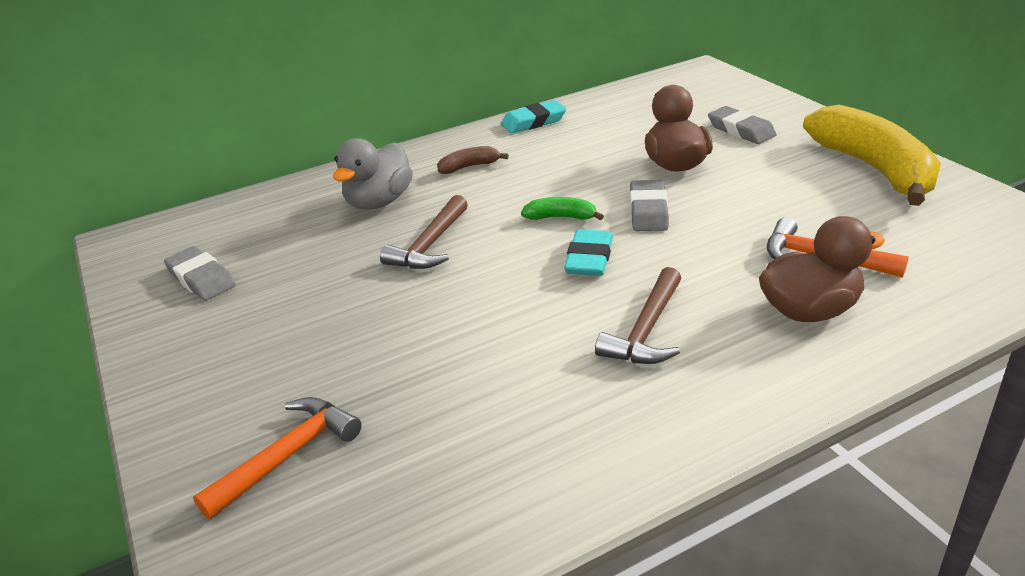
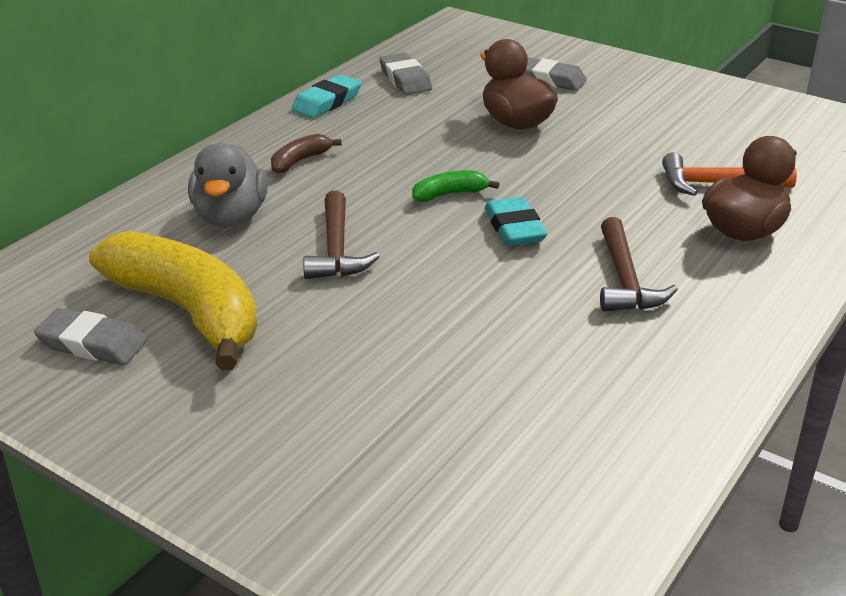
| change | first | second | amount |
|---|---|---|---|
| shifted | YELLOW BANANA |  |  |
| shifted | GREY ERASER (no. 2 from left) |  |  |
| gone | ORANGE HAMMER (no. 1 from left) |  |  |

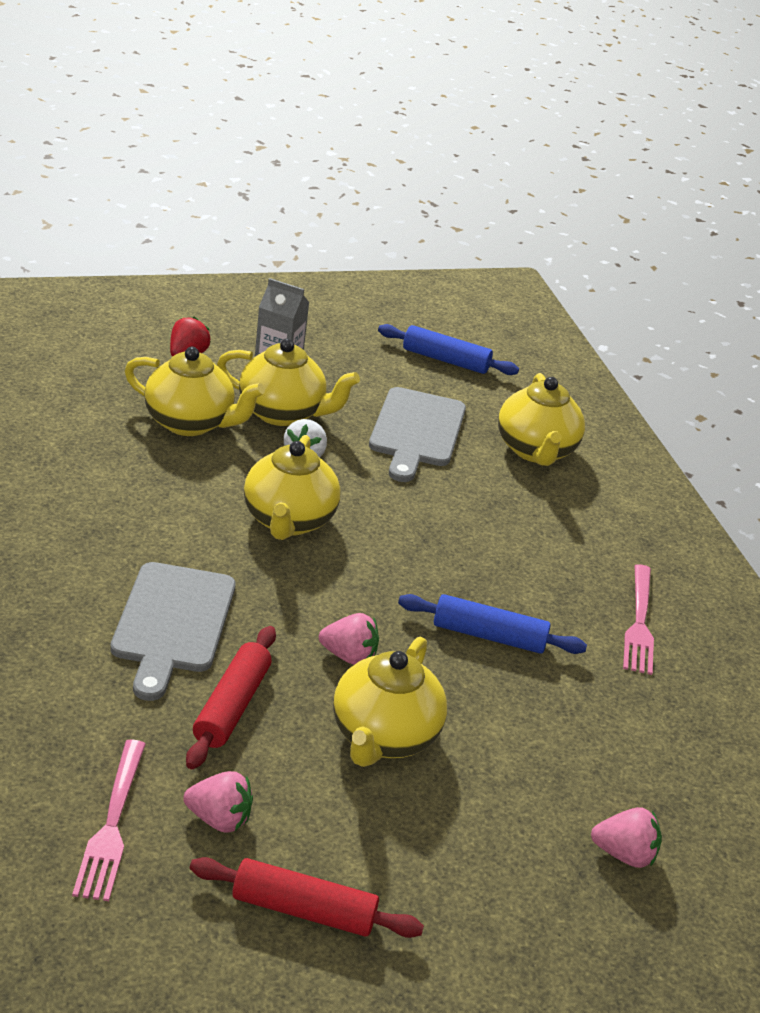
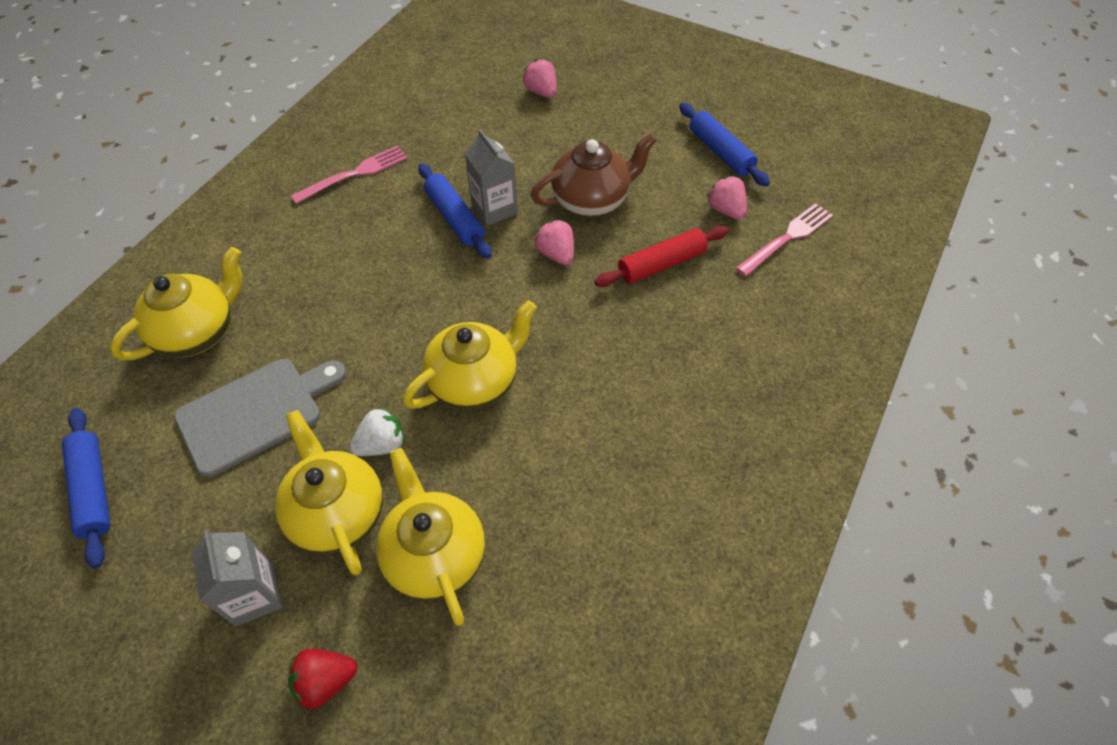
| change | first | second | amount |
|---|---|---|---|
| gone | GREY CUTTING BOARD (no. 1 from left) |  |  |
| repainted | YELLOW TEAPOT (no. 4 from left) | BROWN TEAPOT |  |
| repainted | RED ROLLING PIN (no. 2 from left) | BLUE ROLLING PIN (no. 3 from left) |  |
| new |  | GREY CARTON (no. 2 from left) |  |

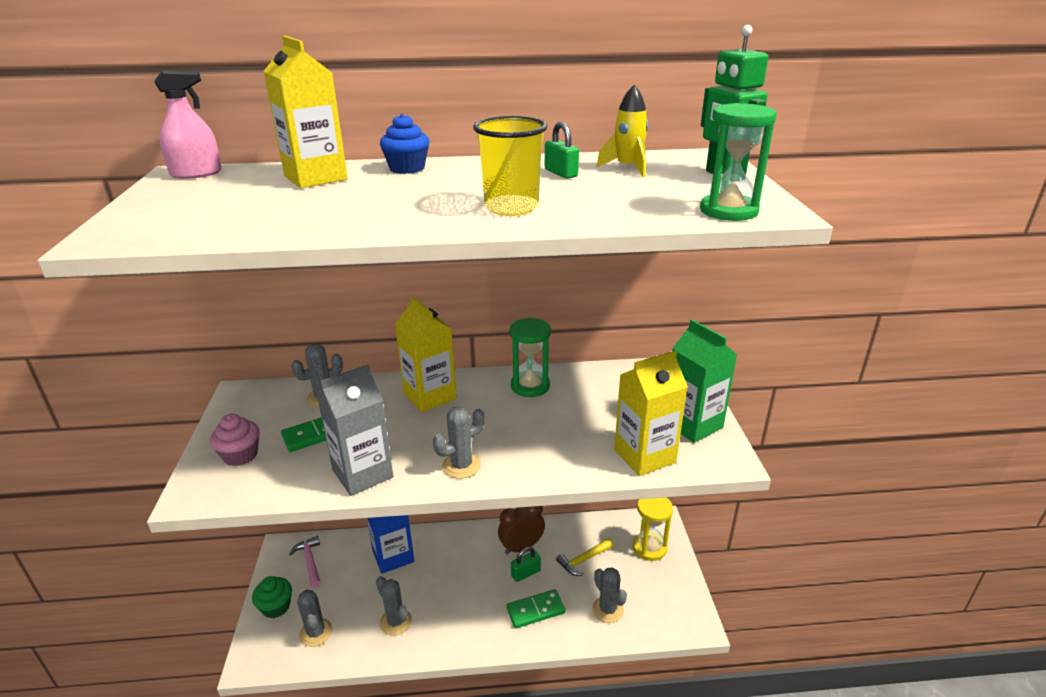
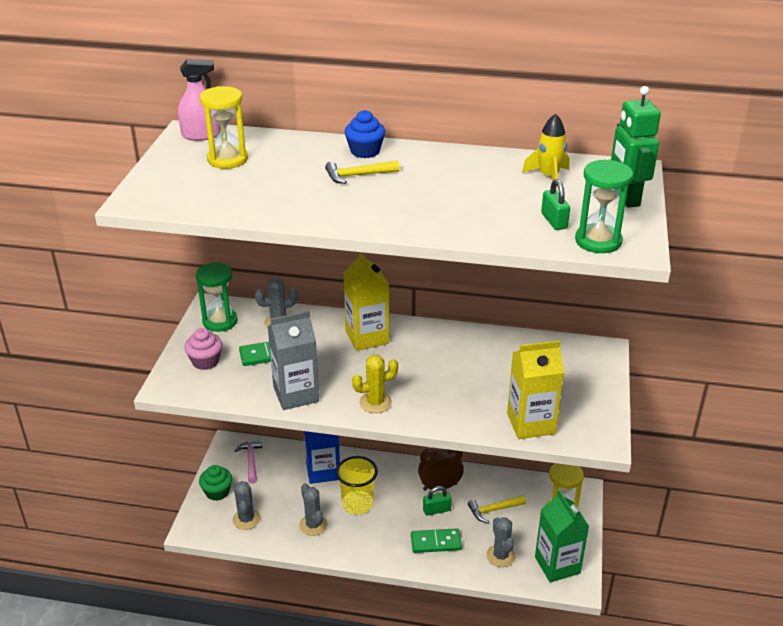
| change | first | second | amount |
|---|---|---|---|
| gone | YELLOW CARTON (no. 1 from left) |  |  |
| shifted | YELLOW CUP |  |  |
| shifted | GREEN PADLOCK (no. 2 from left) |  |  |
| shifted | GREEN HOURGLASS (no. 1 from left) |  |  |
| shifted | GREEN CARTON |  |  |
| repainted | GREY CACTUS (no. 4 from left) | YELLOW CACTUS |  |
| new |  | YELLOW HOURGLASS (no. 1 from left) |  |
| new |  | YELLOW HAMMER (no. 1 from left) |  |

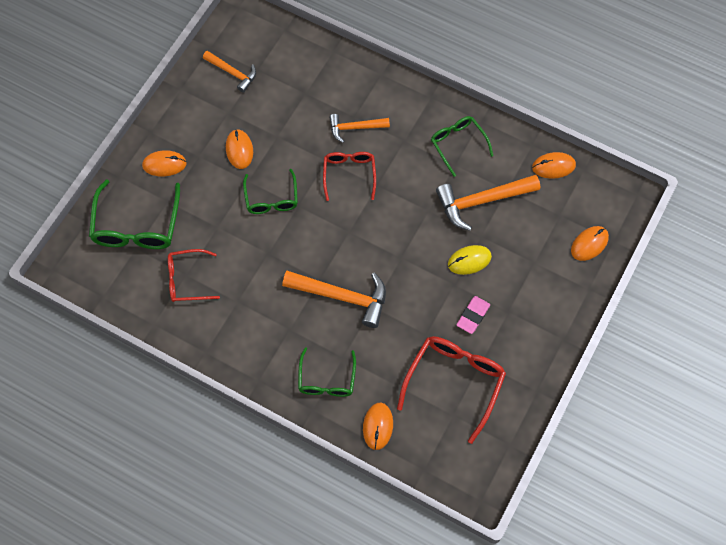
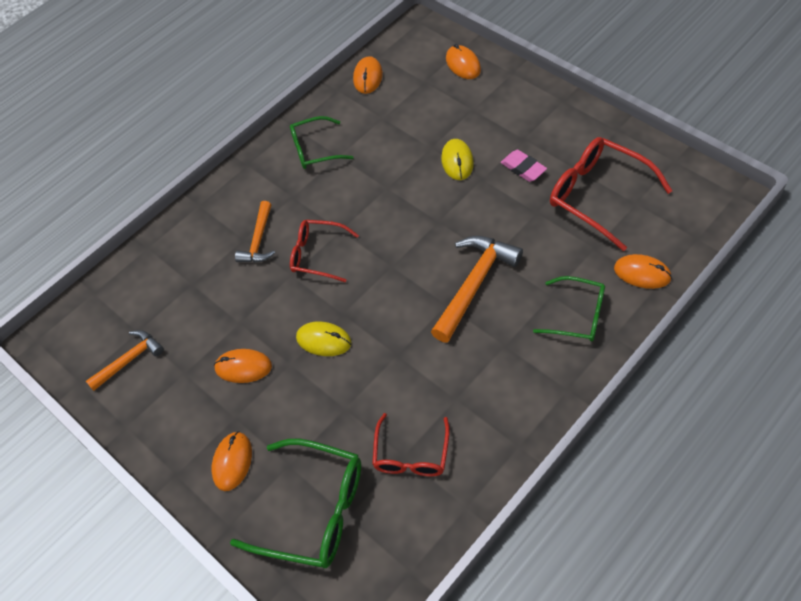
| change | first | second | amount |
|---|---|---|---|
| swapped | GREEN GLASSES (no. 2 from left) | YELLOW MOUSE (no. 1 from left) |  |
| gone | ORANGE HAMMER (no. 4 from left) |  |  |

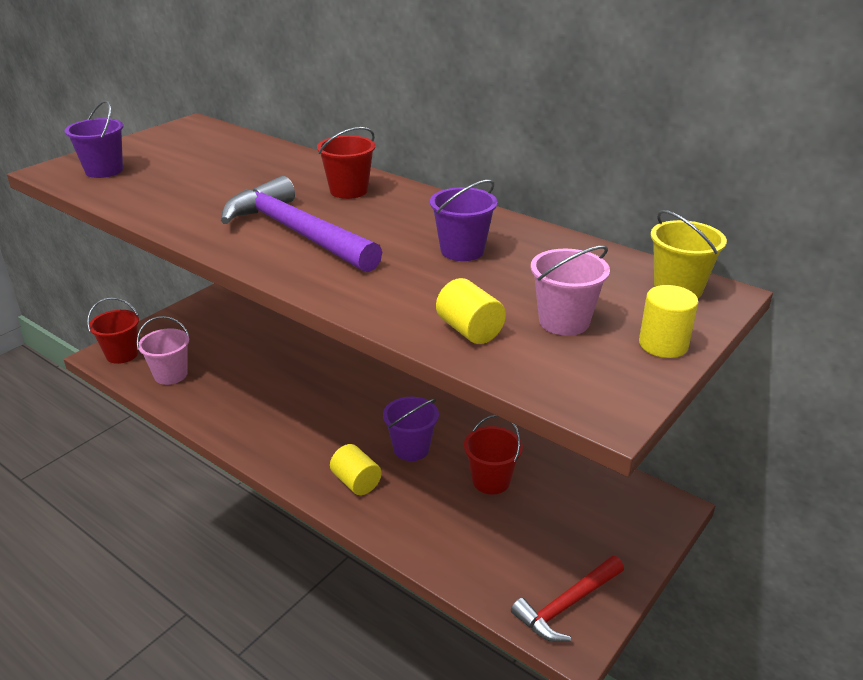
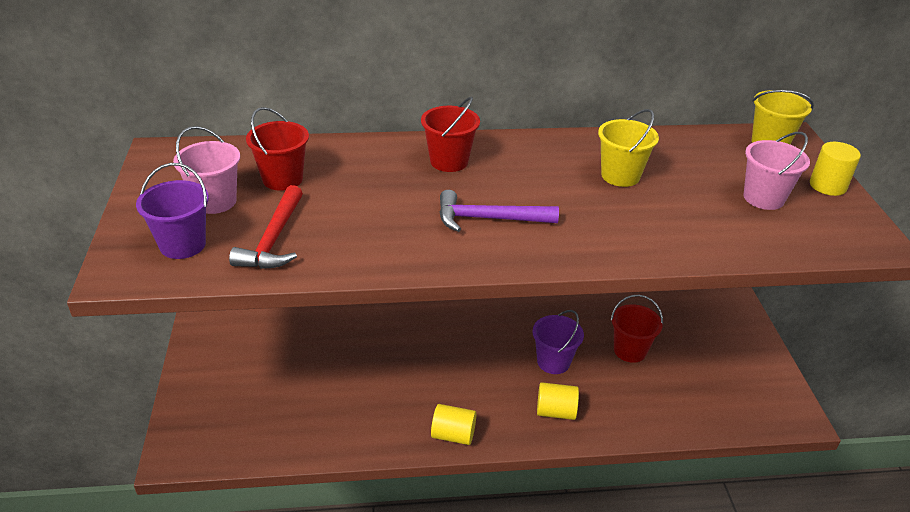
| change | first | second | amount |
|---|---|---|---|
| scaled | PURPLE HAMMER |  | x0.61 |
| repainted | PURPLE BUCKET (no. 3 from left) | YELLOW BUCKET (no. 1 from left) |  |
| shifted | YELLOW CYLINDER (no. 2 from left in the first image) | YELLOW CYLINDER (no. 1 from left) |  |
| shifted | RED BUCKET (no. 1 from left) |  |  |
| shifted | PINK BUCKET (no. 1 from left) |  |  |
| shifted | RED HAMMER |  |  |

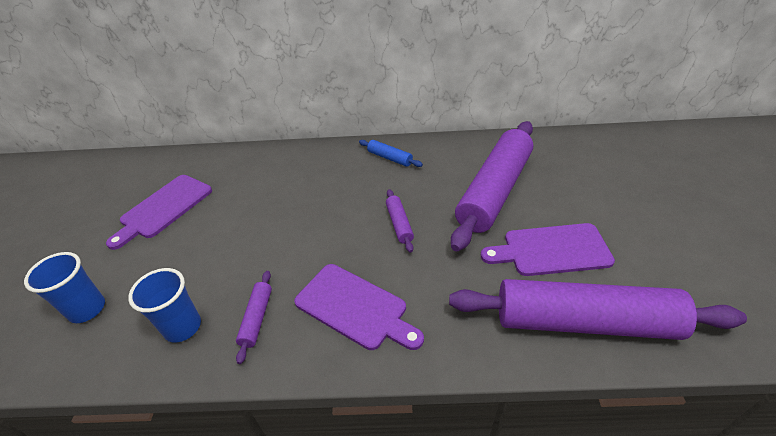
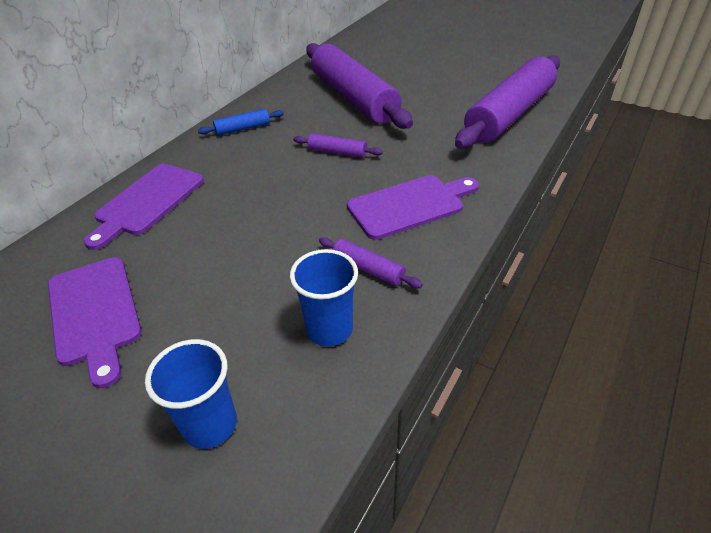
| change | first | second | amount |
|---|---|---|---|
| shifted | PURPLE CUTTING BOARD (no. 3 from left in the first image) | PURPLE CUTTING BOARD (no. 2 from left) |  |

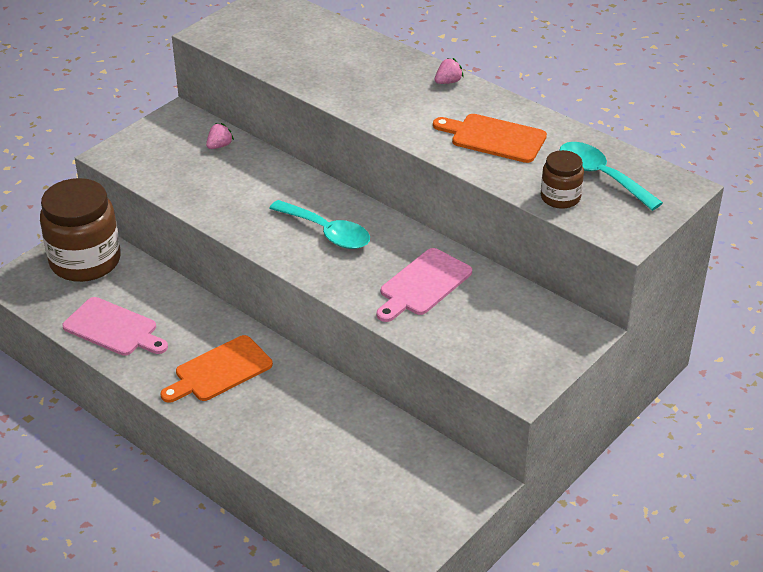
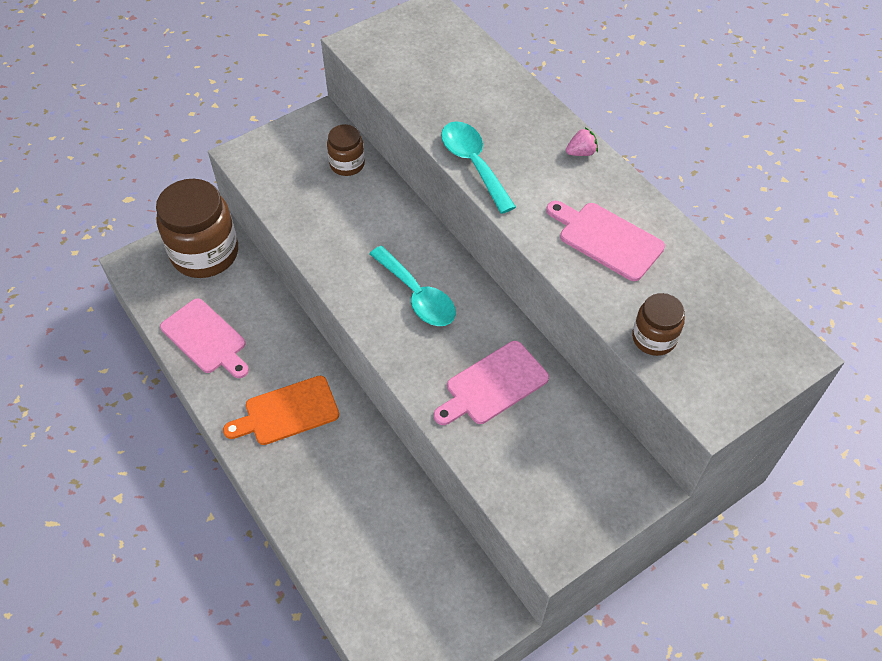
| change | first | second | amount |
|---|---|---|---|
| repainted | ORANGE CUTTING BOARD (no. 2 from left) | PINK CUTTING BOARD (no. 3 from left) |  |
| swapped | PINK STRAWBERRY (no. 1 from left) | BROWN JAR (no. 2 from left) |  |
| shifted | TURQUOISE SPOON (no. 2 from left) |  |  |

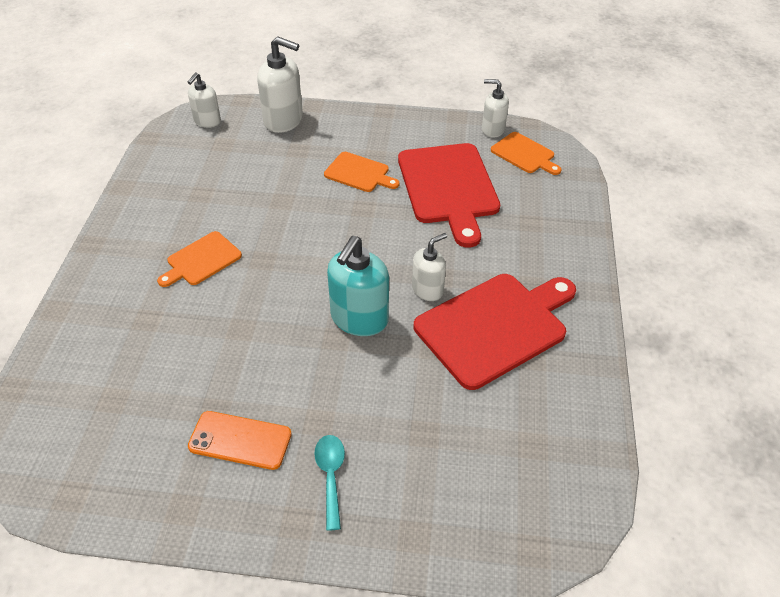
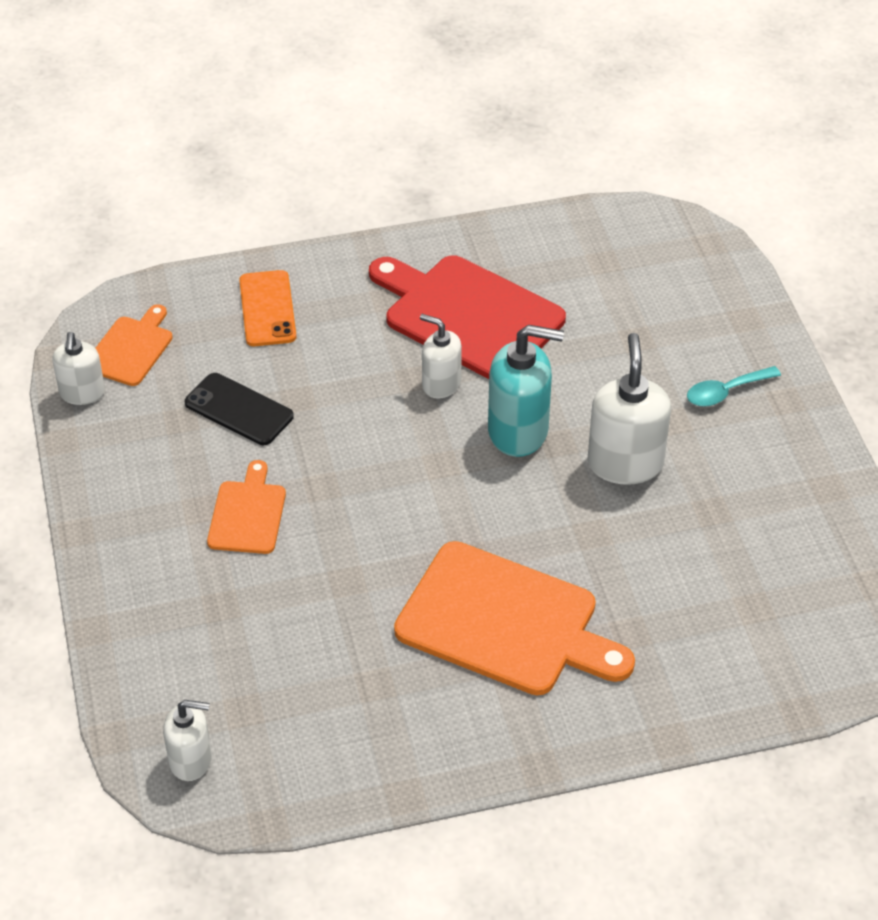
| change | first | second | amount |
|---|---|---|---|
| shifted | WHITE SOAP DISPENSER (no. 2 from left in the first image) | WHITE SOAP DISPENSER (no. 4 from left) |  |
| swapped | RED CUTTING BOARD (no. 1 from left) | BLACK PHONE |  |
| scaled | ORANGE CUTTING BOARD (no. 1 from left in the first image) | ORANGE CUTTING BOARD (no. 3 from left) | x1.92 |
| shifted | ORANGE PHONE |  |  |

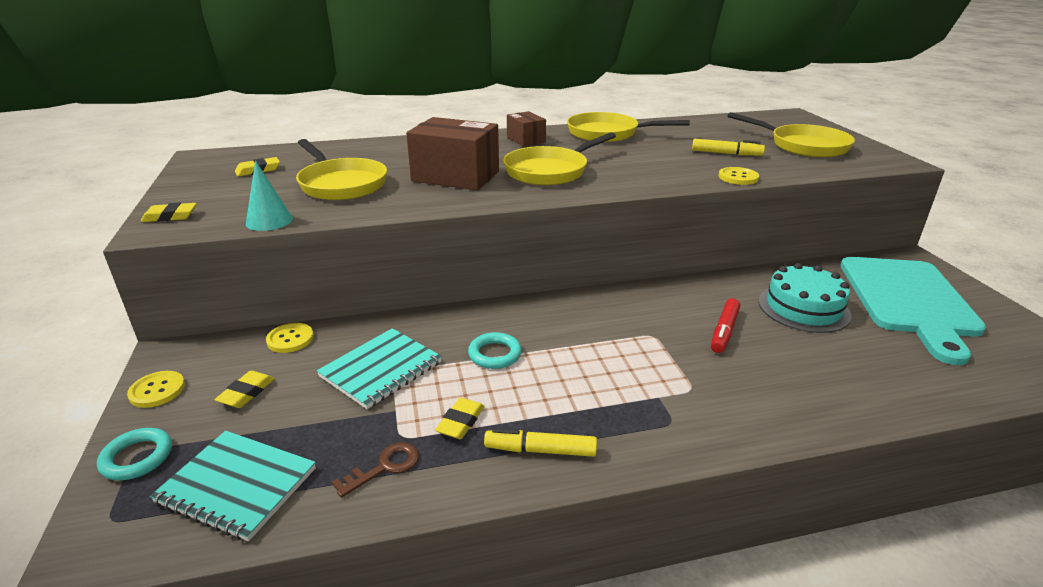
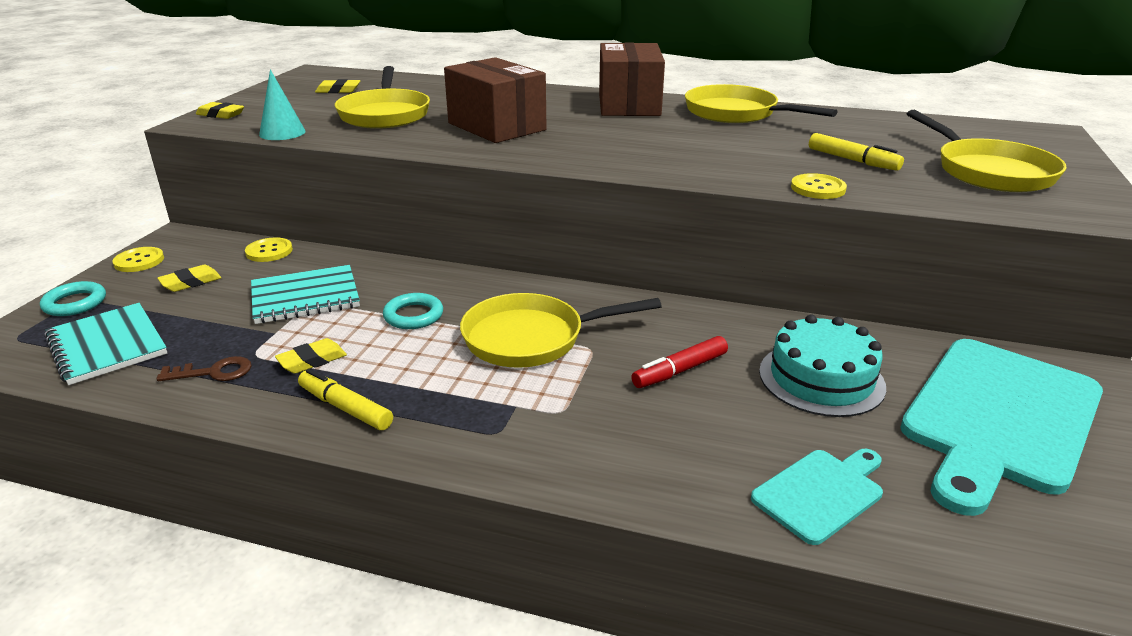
| change | first | second | amount |
|---|---|---|---|
| scaled | BROWN BOX (no. 2 from left) |  | x1.83 |
| shifted | YELLOW PAN (no. 2 from left) |  |  |
| new |  | TURQUOISE CUTTING BOARD (no. 1 from left) |  |

